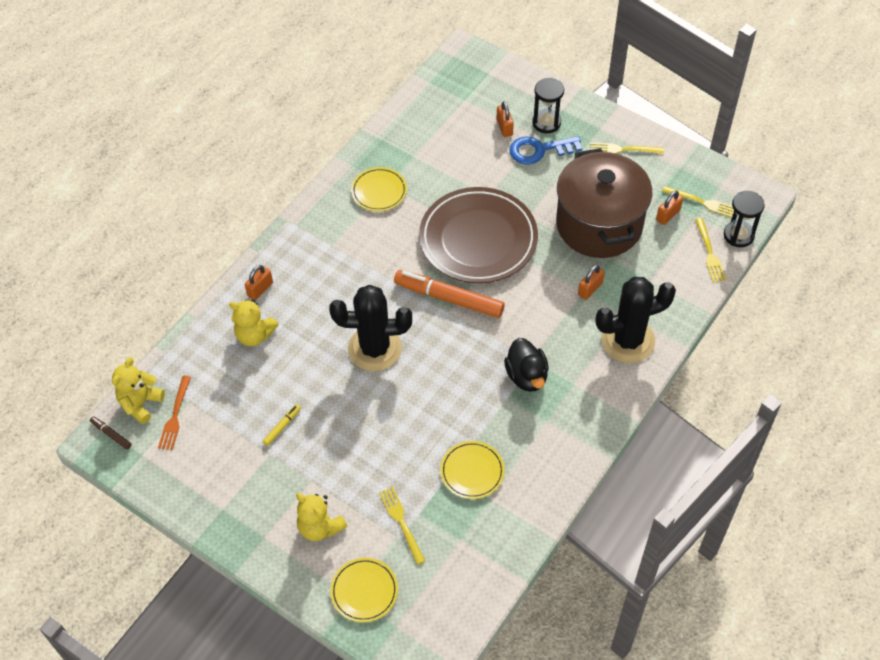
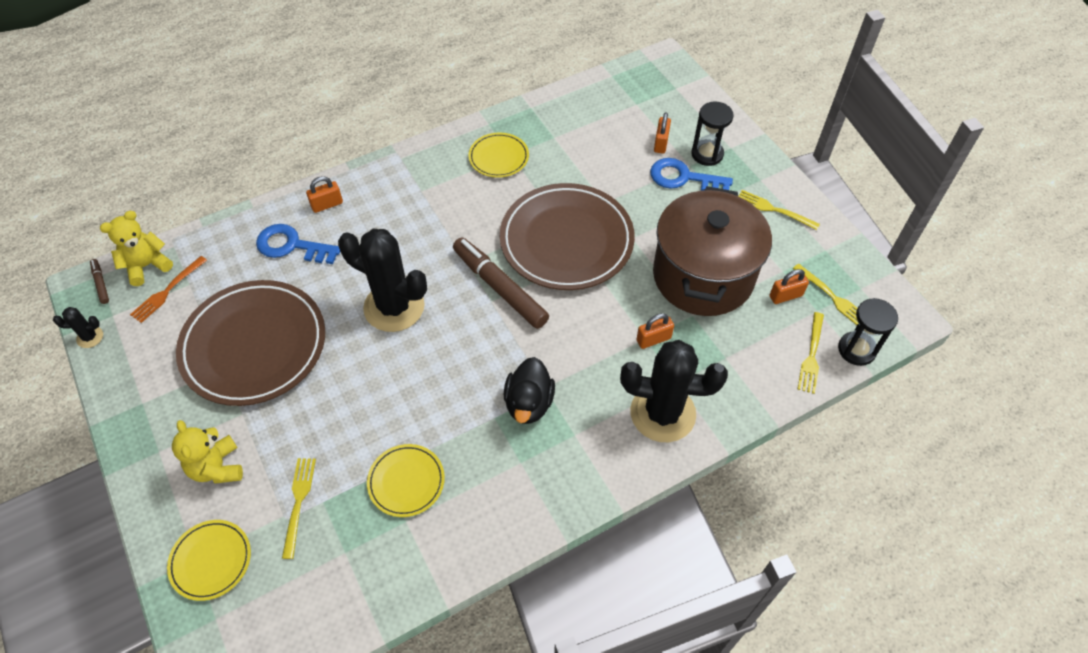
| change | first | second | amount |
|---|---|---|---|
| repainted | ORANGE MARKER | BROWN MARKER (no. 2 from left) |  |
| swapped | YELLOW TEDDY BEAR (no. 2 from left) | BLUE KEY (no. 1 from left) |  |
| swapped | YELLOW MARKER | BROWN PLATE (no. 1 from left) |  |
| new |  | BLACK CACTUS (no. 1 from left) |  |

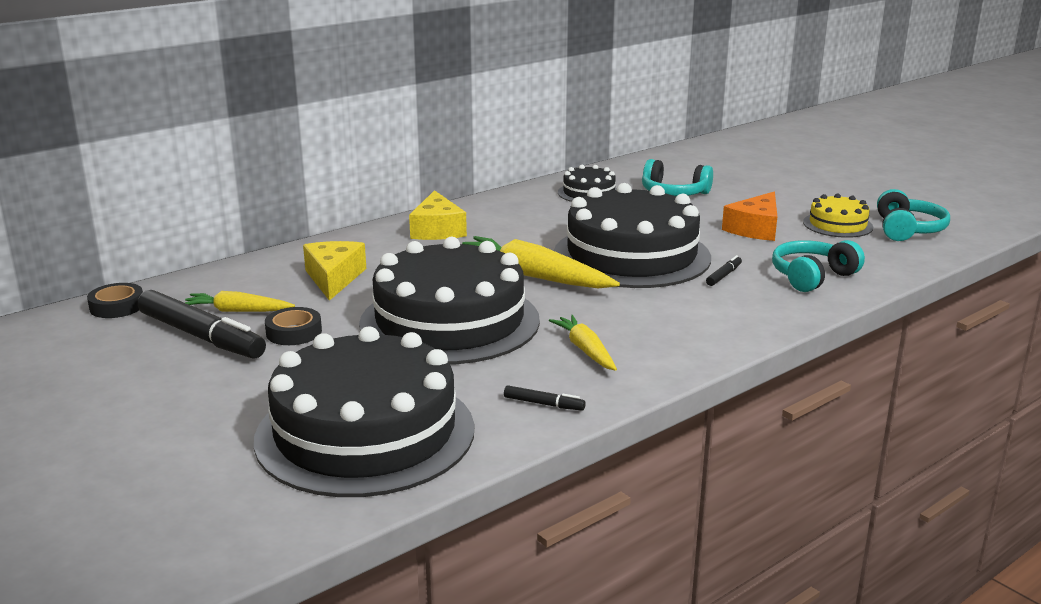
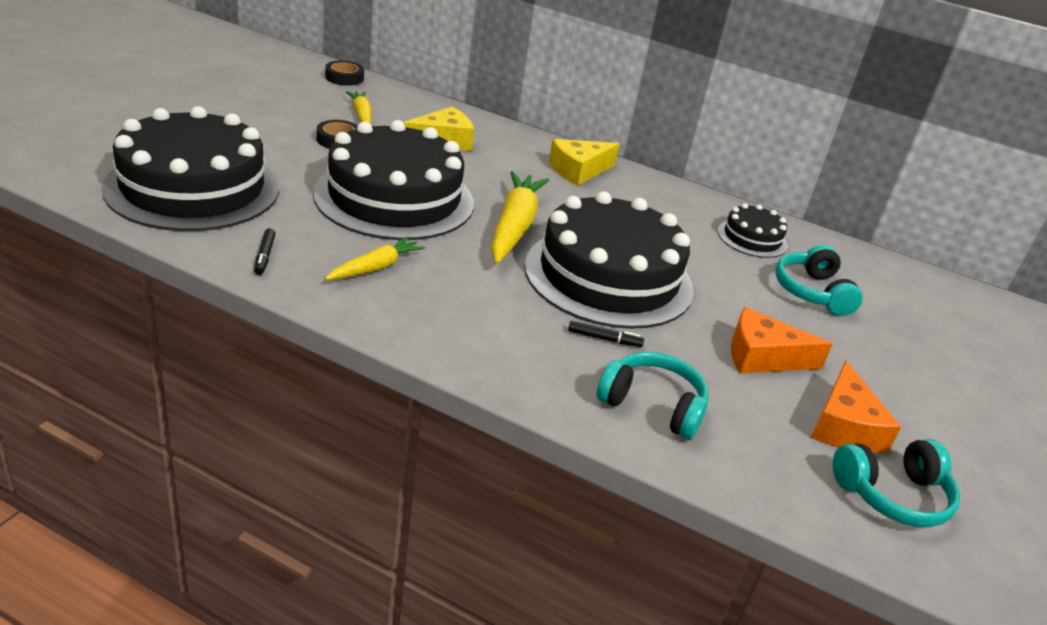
| change | first | second | amount |
|---|---|---|---|
| swapped | YELLOW CAKE | ORANGE CHEESE (no. 2 from left) |  |
| gone | BLACK MARKER (no. 1 from left) |  |  |

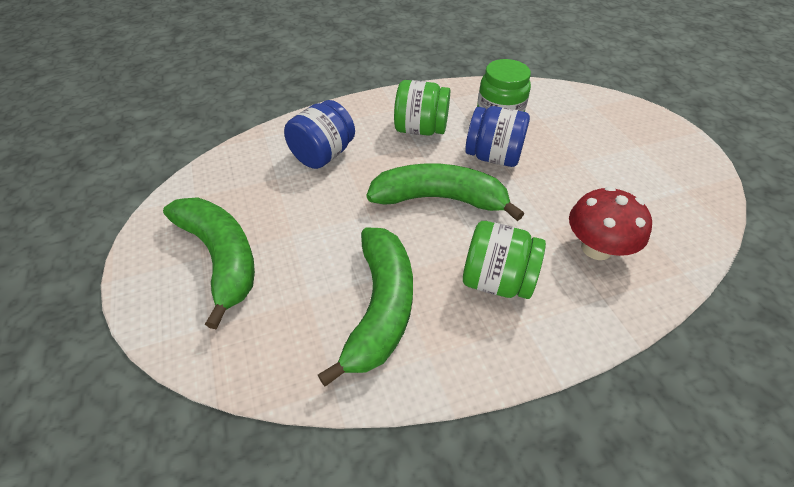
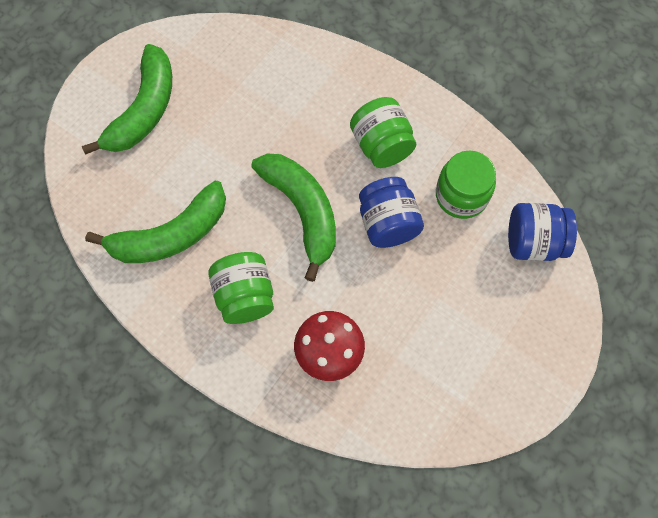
| change | first | second | amount |
|---|---|---|---|
| shifted | BLUE JAR (no. 1 from left in the first image) | BLUE JAR (no. 2 from left) |  |

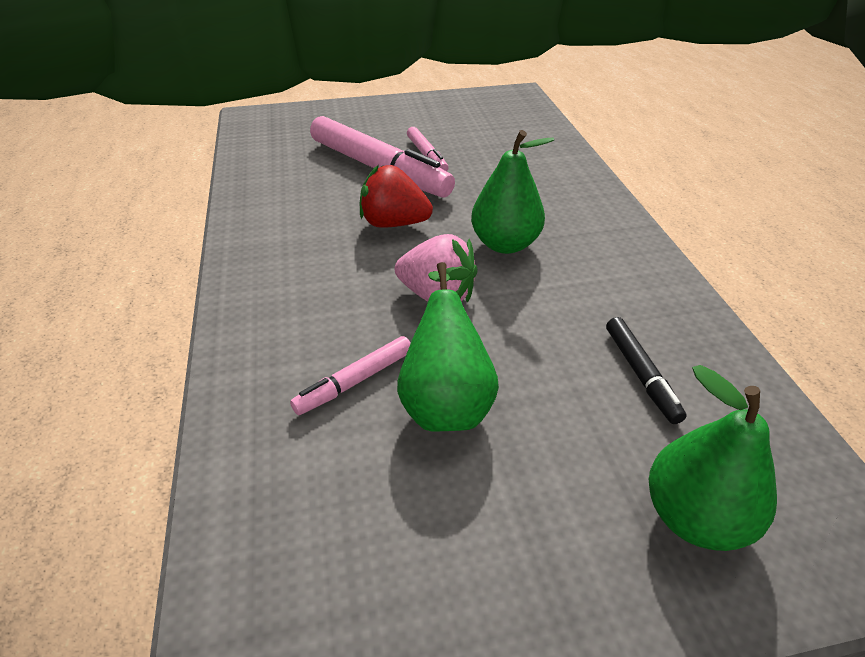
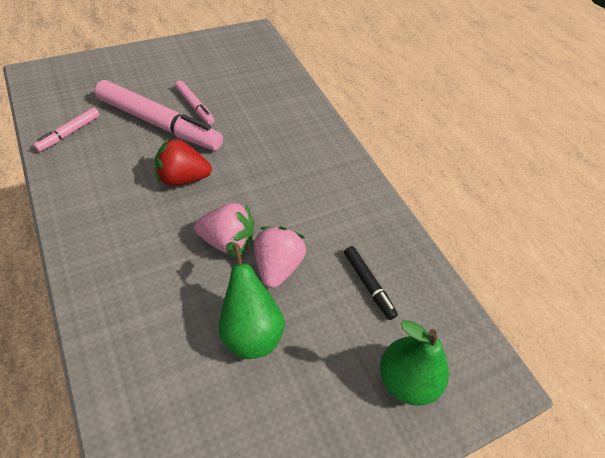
| change | first | second | amount |
|---|---|---|---|
| gone | GREEN PEAR (no. 2 from left) |  |  |
| shifted | PINK MARKER (no. 1 from left) |  |  |
| new |  | PINK STRAWBERRY (no. 2 from left) |  |

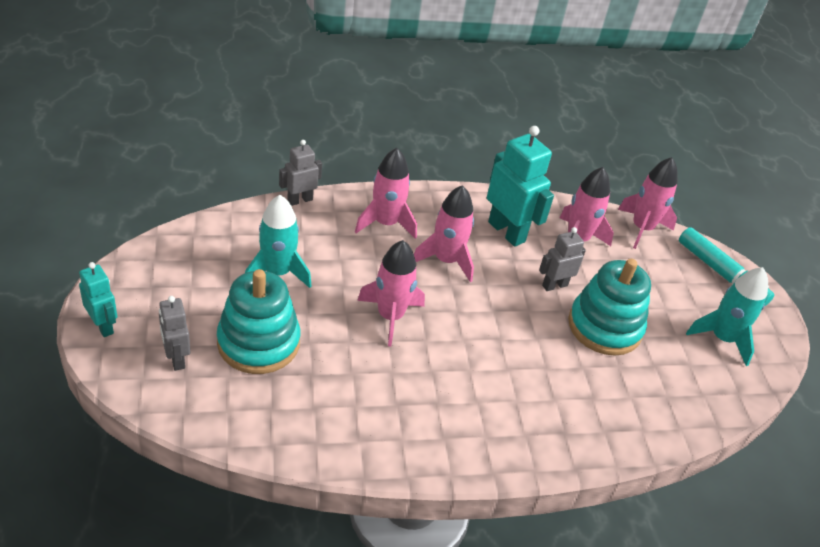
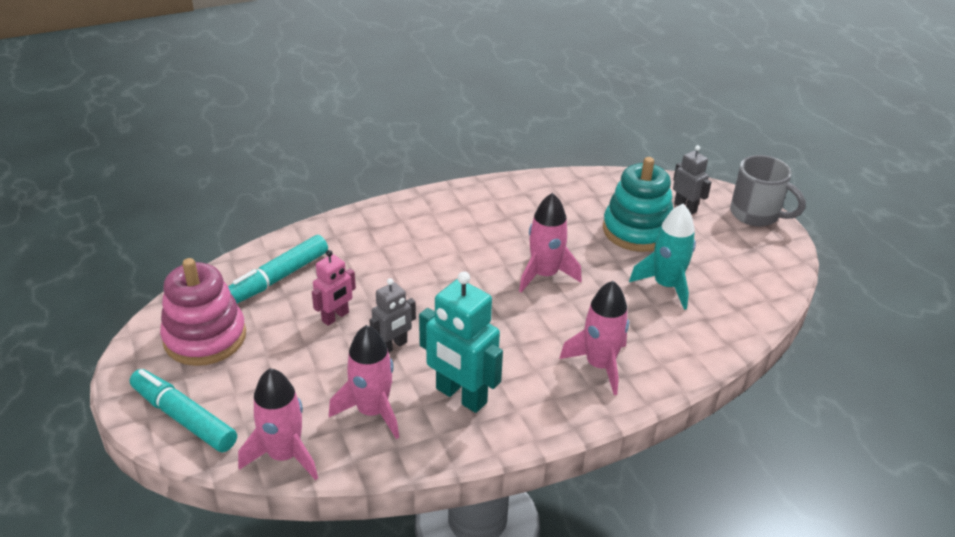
| change | first | second | amount |
|---|---|---|---|
| gone | GREY ROBOT (no. 2 from left) |  |  |
| gone | PINK ROCKET (no. 3 from left) |  |  |
| swapped | TURQUOISE STACKING TOY (no. 2 from left) | PINK ROBOT |  |
| swapped | TURQUOISE ROBOT (no. 1 from left) | GREY MUG |  |
| swapped | TURQUOISE ROCKET (no. 2 from left) | PINK STACKING TOY |  |
| new |  | TURQUOISE MARKER (no. 2 from left) |  |

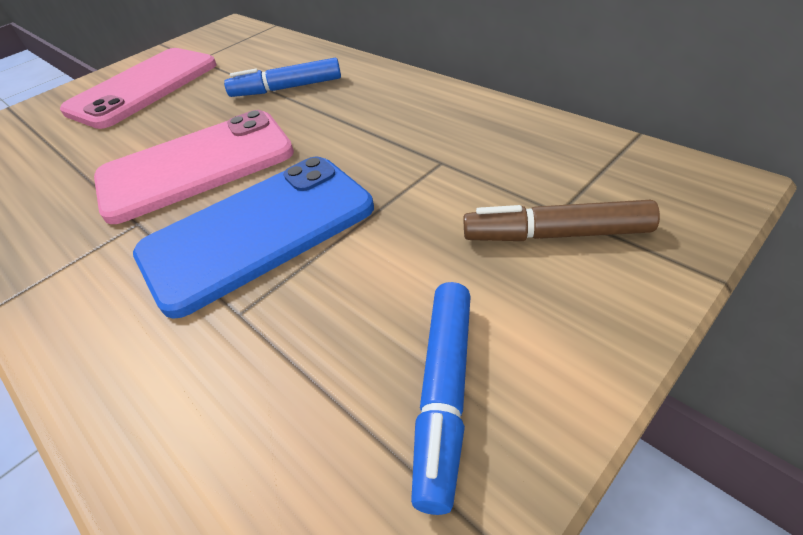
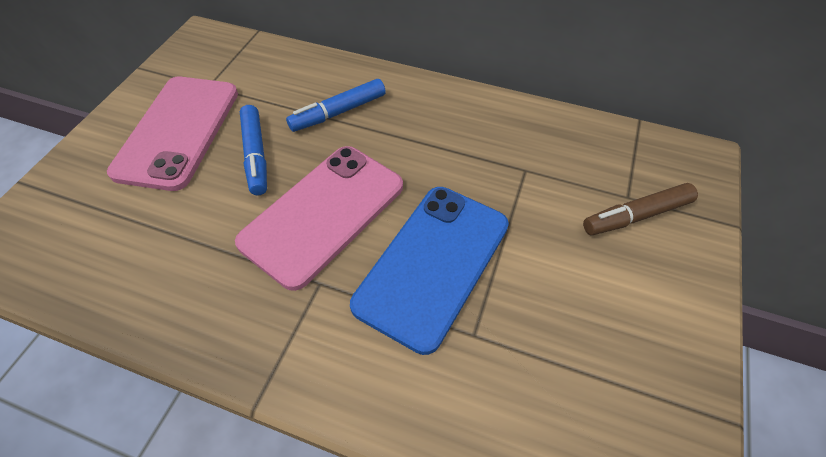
| change | first | second | amount |
|---|---|---|---|
| shifted | BLUE MARKER (no. 2 from left in the first image) | BLUE MARKER (no. 1 from left) |  |

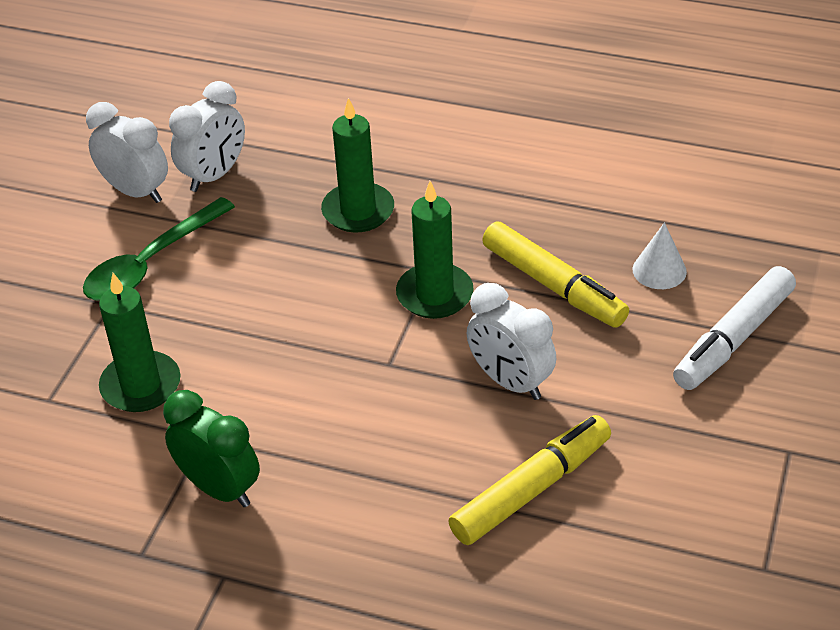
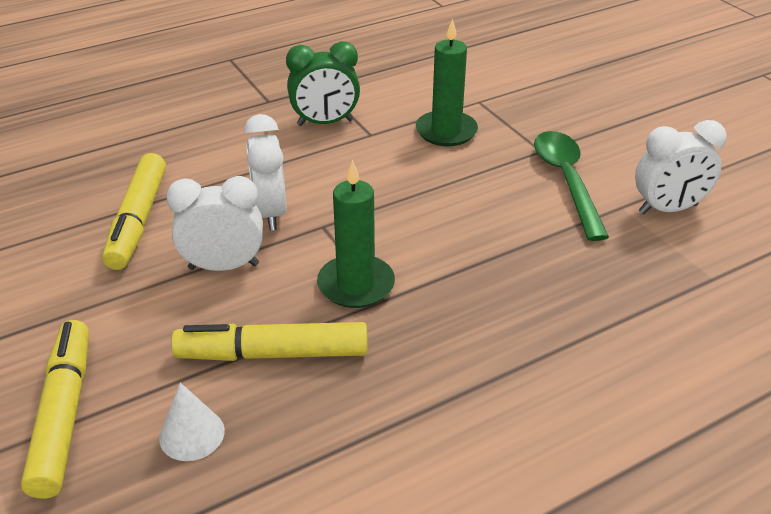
| change | first | second | amount |
|---|---|---|---|
| shifted | WHITE CLOCK (no. 2 from left) |  |  |
| gone | GREEN CANDLE (no. 2 from left) |  |  |
| repainted | WHITE MARKER | YELLOW MARKER (no. 1 from left) |  |

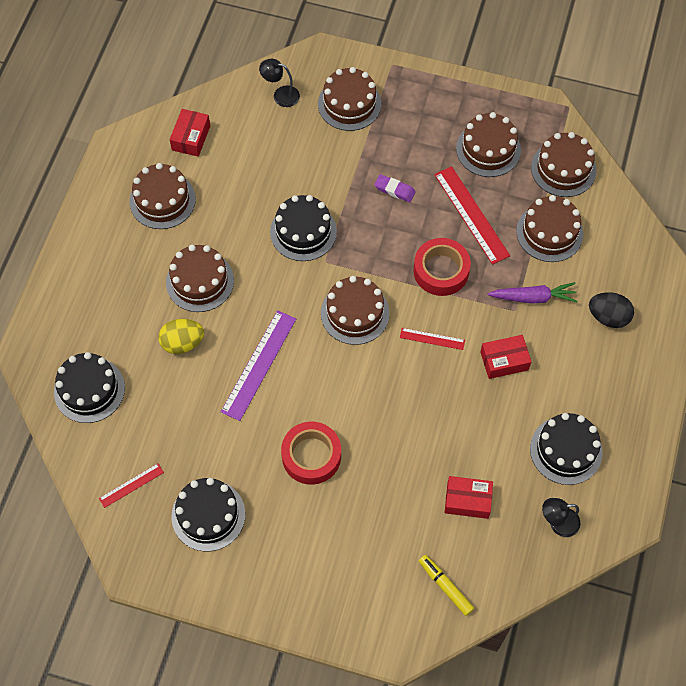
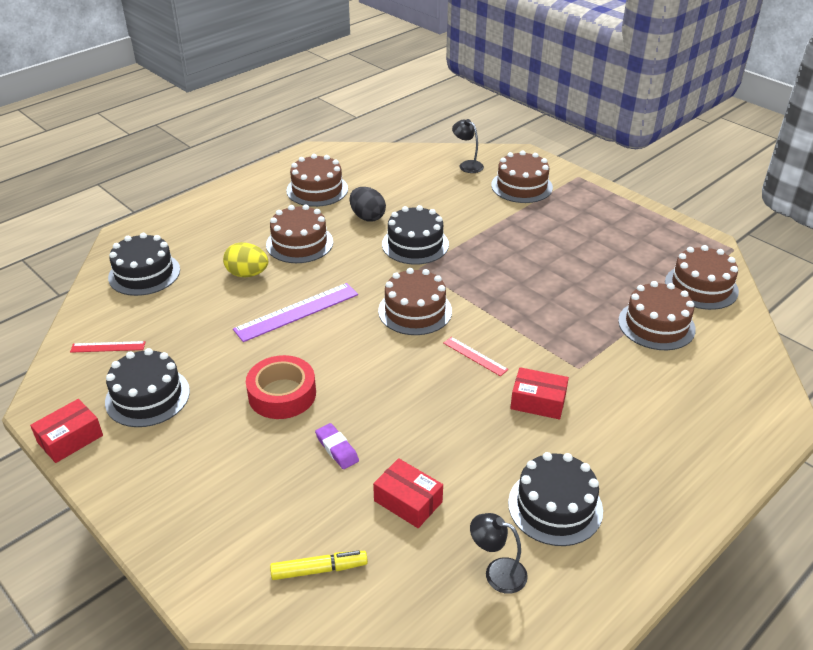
| change | first | second | amount |
|---|---|---|---|
| shifted | RED BOX (no. 1 from left) |  |  |
| gone | BROWN CAKE (no. 5 from left) |  |  |
| gone | RED RULER (no. 3 from left) |  |  |
| shifted | PURPLE ERASER |  |  |
| gone | RED TAPE (no. 2 from left) |  |  |
| gone | PURPLE CARROT |  |  |
| shifted | BLACK EGG |  |  |
| rotated | YELLOW MARKER |  | 90 degrees clockwise |

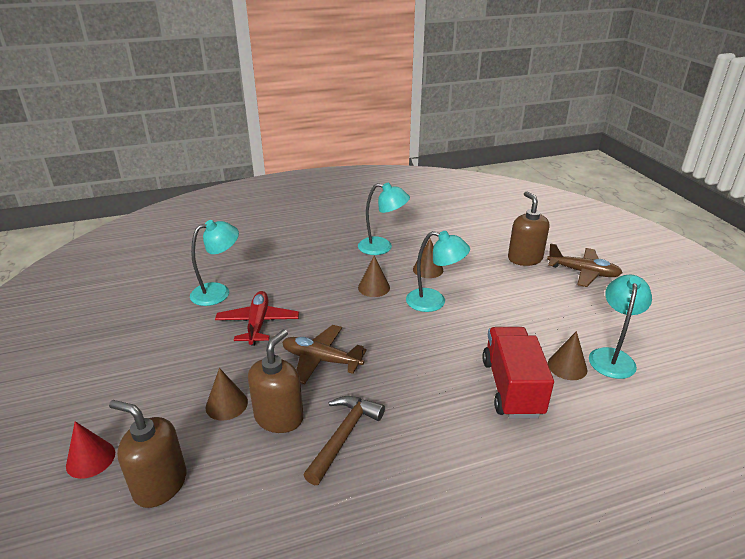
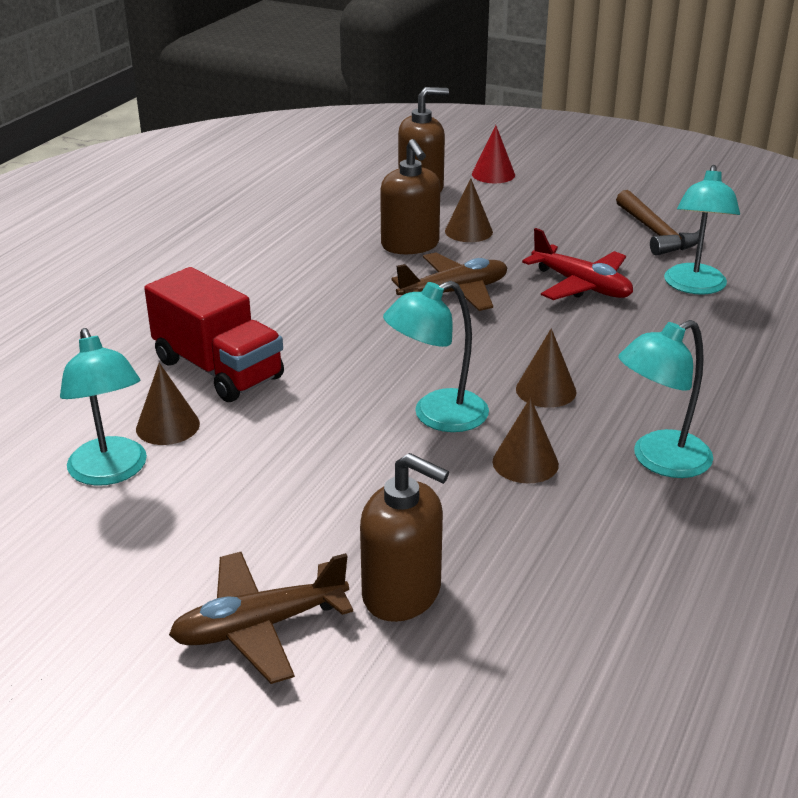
| change | first | second | amount |
|---|---|---|---|
| shifted | BROWN HAMMER |  |  |

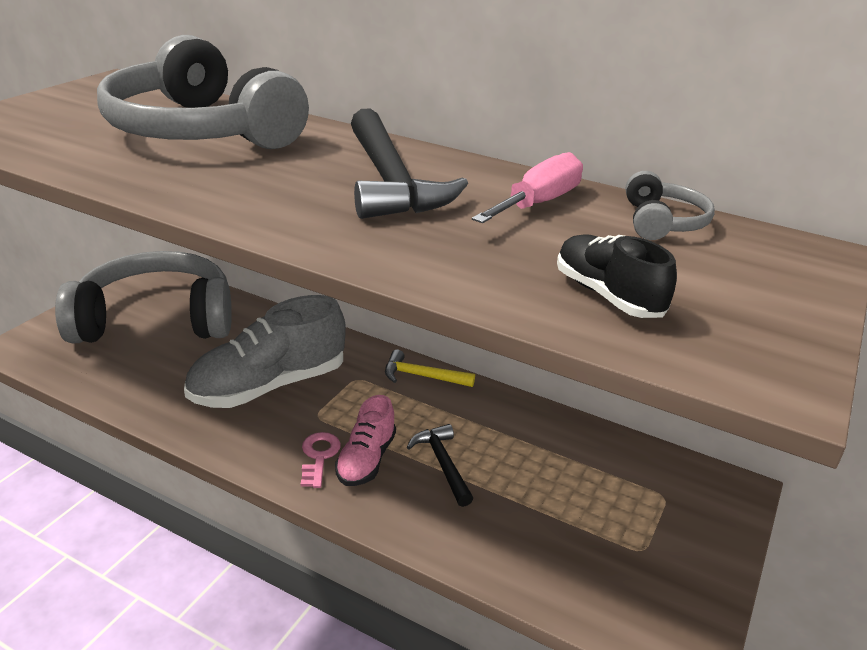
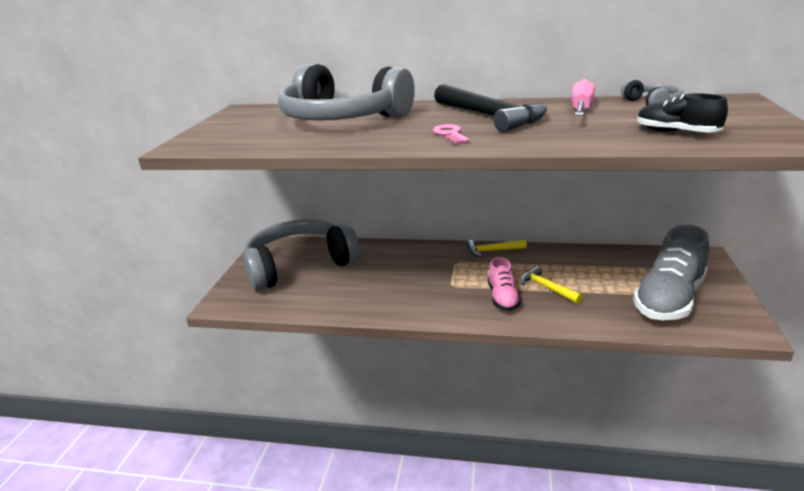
| change | first | second | amount |
|---|---|---|---|
| shifted | GREY SHOE |  |  |
| repainted | BLACK HAMMER (no. 2 from left) | YELLOW HAMMER (no. 2 from left) |  |
| shifted | PINK KEY |  |  |

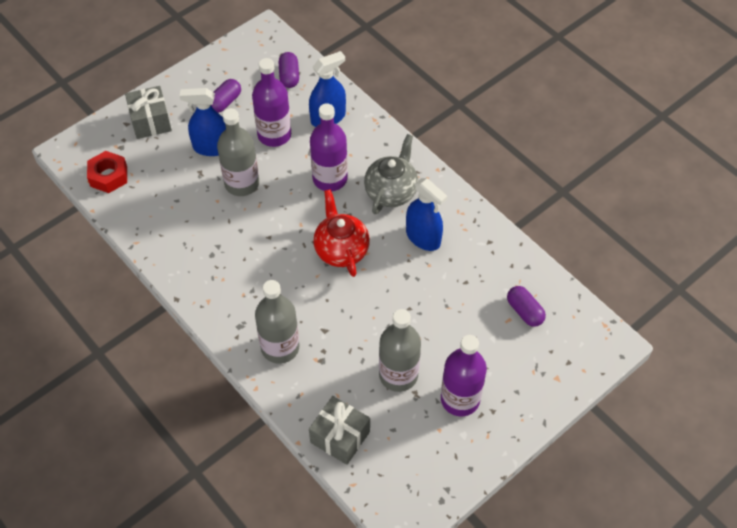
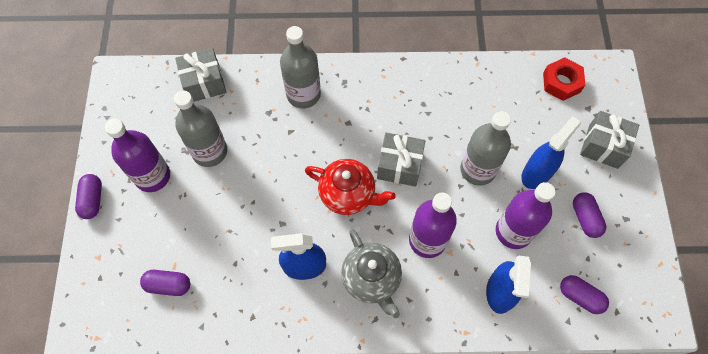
| change | first | second | amount |
|---|---|---|---|
| new |  | GREY GIFT (no. 2 from left) |  |
| new |  | PURPLE CAPSULE (no. 1 from left) |  |

